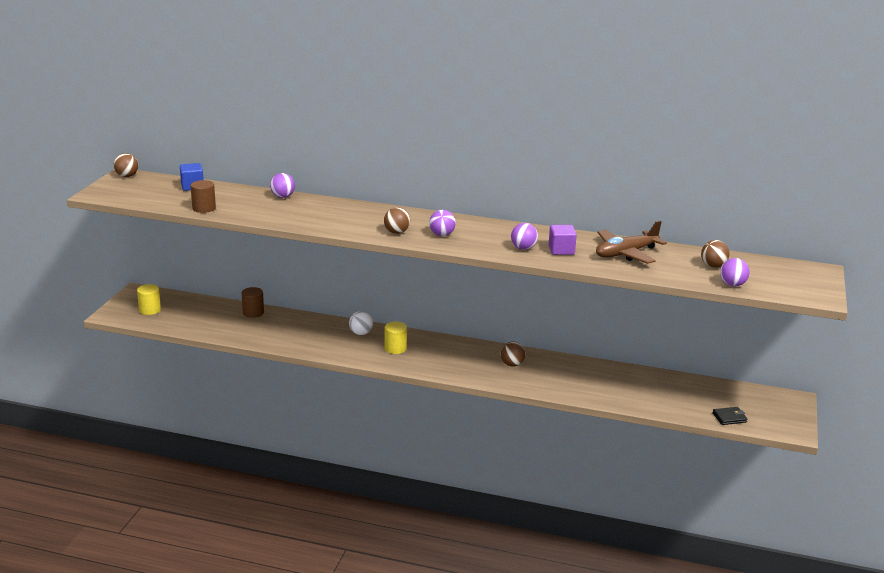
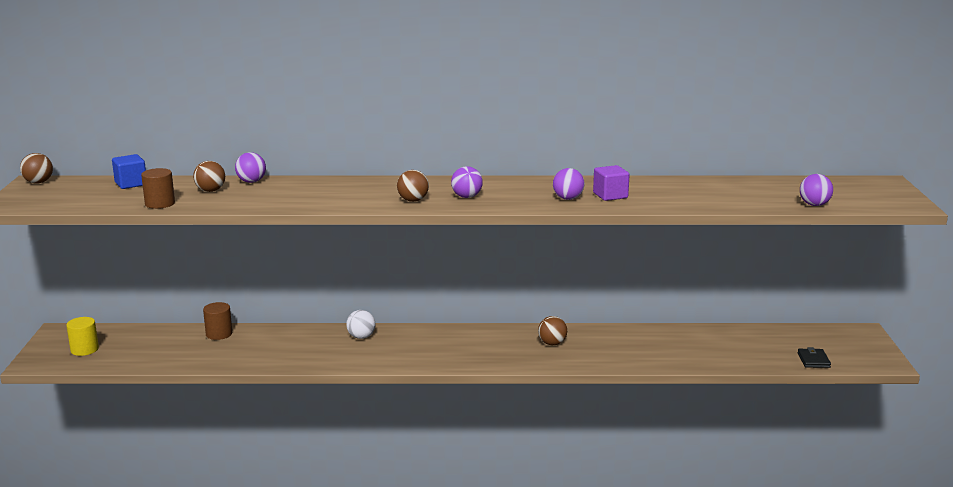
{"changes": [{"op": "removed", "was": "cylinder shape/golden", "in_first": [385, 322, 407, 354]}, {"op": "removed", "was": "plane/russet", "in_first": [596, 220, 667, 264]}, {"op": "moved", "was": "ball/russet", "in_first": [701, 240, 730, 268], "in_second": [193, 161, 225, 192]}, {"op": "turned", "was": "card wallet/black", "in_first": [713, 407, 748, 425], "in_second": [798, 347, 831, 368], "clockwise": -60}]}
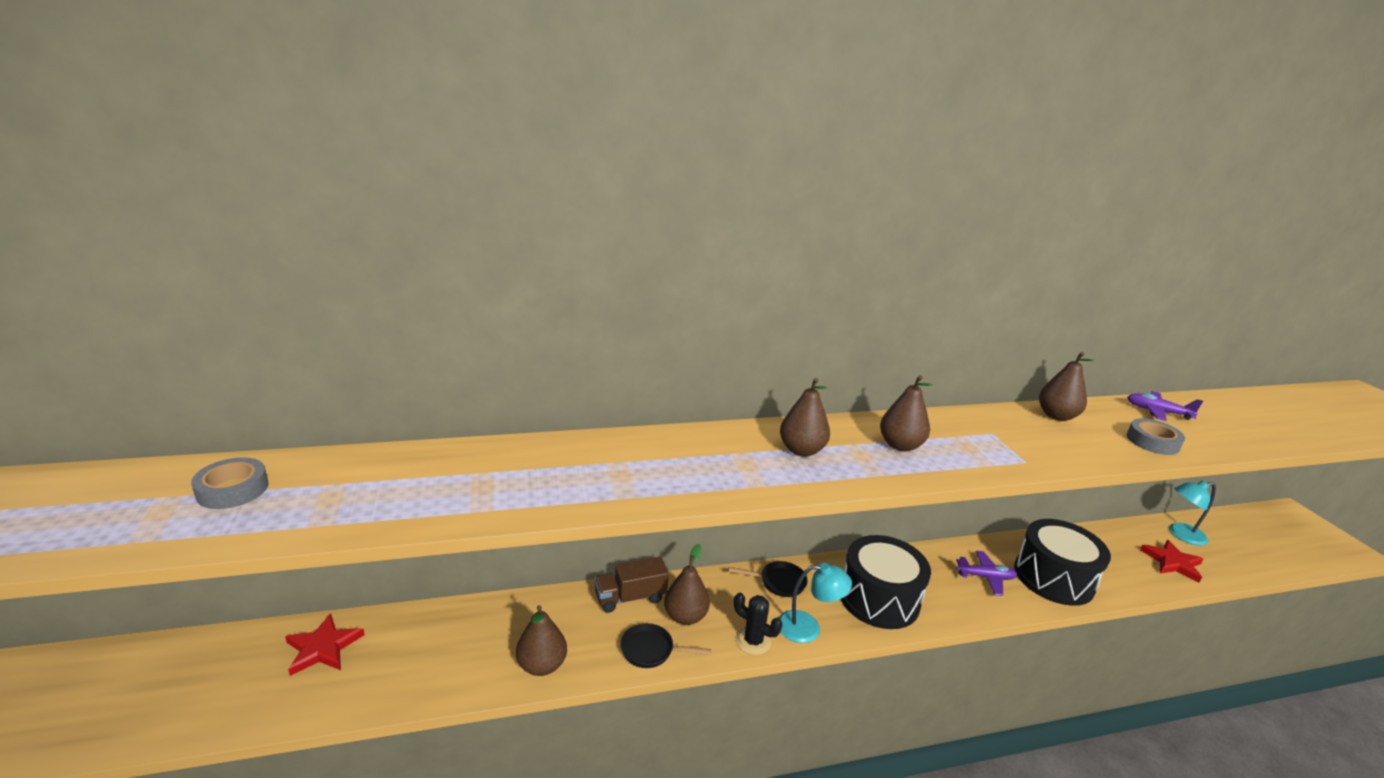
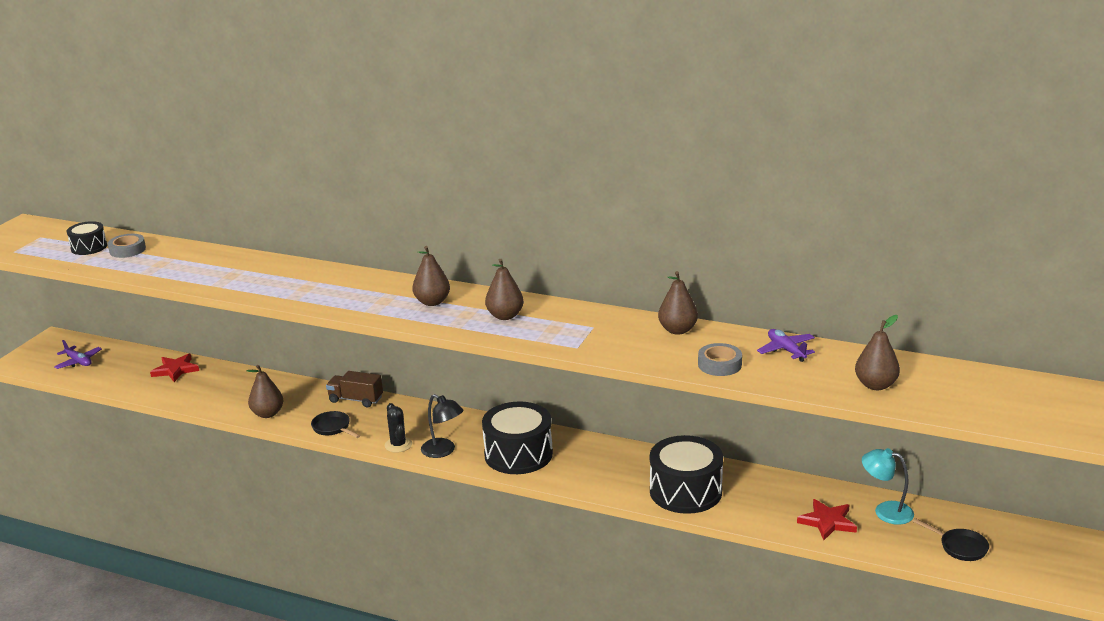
{"changes": [{"op": "added", "now": "toy drum/black", "in_second": [67, 221, 107, 255]}, {"op": "moved", "was": "pear fruit/russet", "in_first": [664, 544, 710, 625], "in_second": [855, 315, 900, 390]}, {"op": "moved", "was": "pan/black", "in_first": [729, 561, 808, 597], "in_second": [912, 518, 989, 561]}, {"op": "moved", "was": "plane/violet", "in_first": [956, 551, 1017, 596], "in_second": [54, 340, 102, 369]}, {"op": "recoloured", "was": "lamp/teal", "now": "lamp/black", "in_first": [779, 563, 852, 643], "in_second": [421, 394, 463, 458]}]}
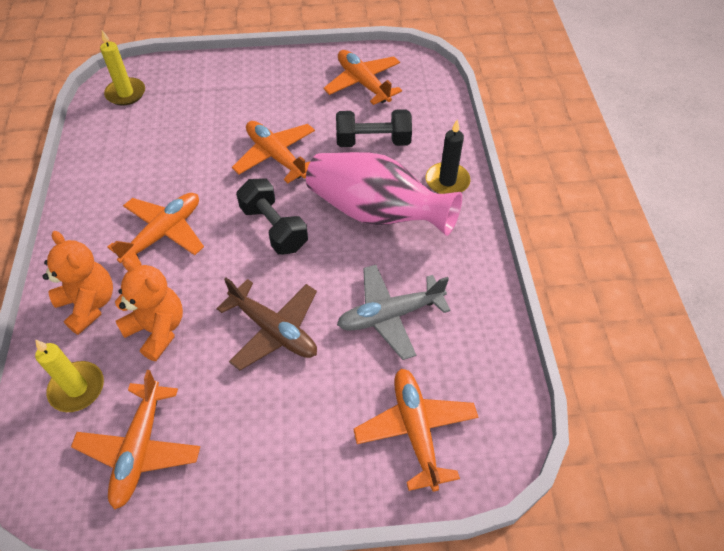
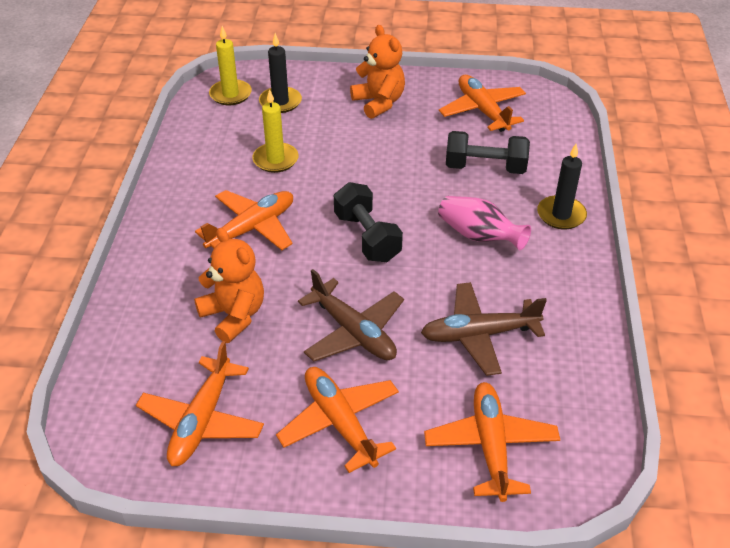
{"changes": [{"op": "added", "now": "wax candle/black", "in_second": [259, 33, 302, 113]}, {"op": "moved", "was": "wax candle/golden", "in_first": [35, 339, 104, 412], "in_second": [252, 89, 299, 173]}, {"op": "moved", "was": "teddy bear/bright orange", "in_first": [43, 231, 113, 335], "in_second": [350, 25, 405, 119]}, {"op": "moved", "was": "plane/bright orange", "in_first": [232, 121, 315, 183], "in_second": [276, 367, 399, 473]}, {"op": "recoloured", "was": "plane/gray", "now": "plane/russet", "in_first": [337, 265, 451, 360], "in_second": [421, 282, 547, 376]}, {"op": "resized", "was": "flower vase/rose-pink", "in_first": [306, 152, 462, 236], "in_second": [438, 196, 531, 250], "ratio": 0.57}]}
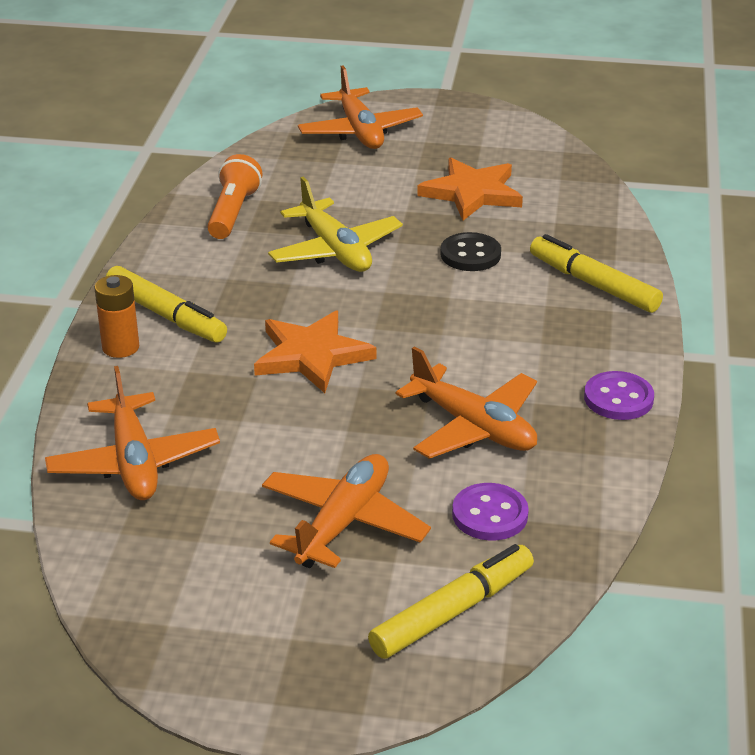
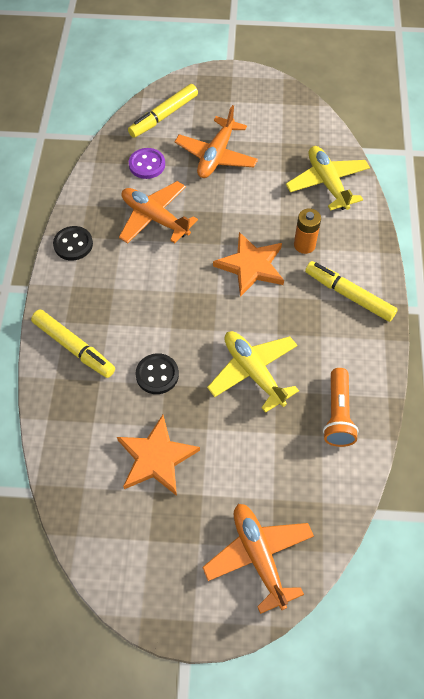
{"changes": [{"op": "moved", "was": "power cell/bright orange", "in_first": [94, 275, 139, 358], "in_second": [294, 209, 321, 254]}, {"op": "recoloured", "was": "plane/bright orange", "now": "plane/golden", "in_first": [45, 366, 220, 500], "in_second": [286, 146, 370, 211]}, {"op": "recoloured", "was": "button/violet", "now": "button/black", "in_first": [584, 371, 654, 420], "in_second": [53, 226, 93, 261]}]}
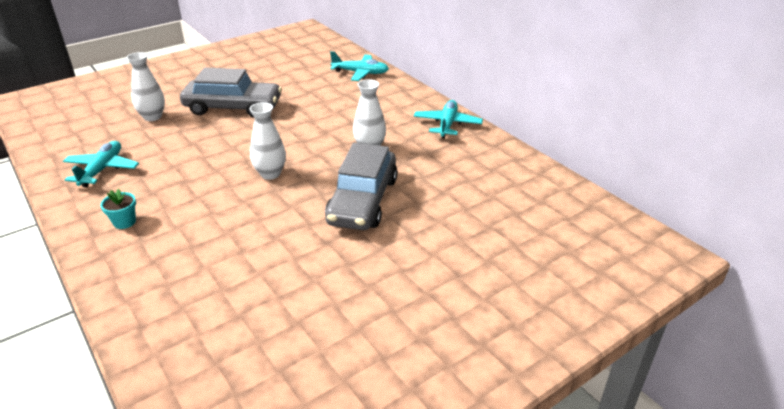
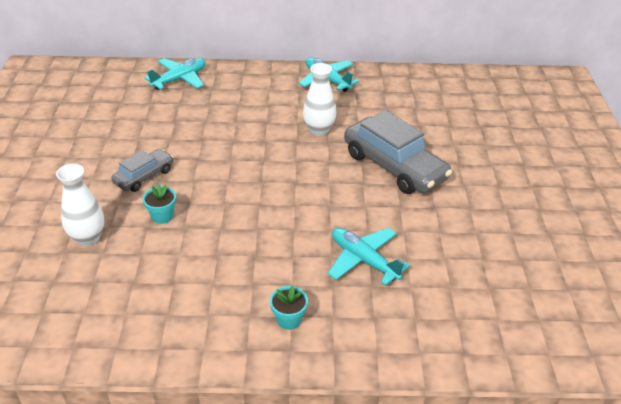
{"changes": [{"op": "removed", "was": "flower vase/snow-white", "in_first": [250, 102, 286, 180]}, {"op": "added", "now": "plant pot/teal", "in_second": [143, 184, 176, 224]}, {"op": "moved", "was": "plane/teal", "in_first": [63, 141, 139, 188], "in_second": [327, 228, 410, 286]}, {"op": "resized", "was": "toy car/gray", "in_first": [180, 67, 282, 118], "in_second": [111, 149, 173, 192], "ratio": 0.54}]}
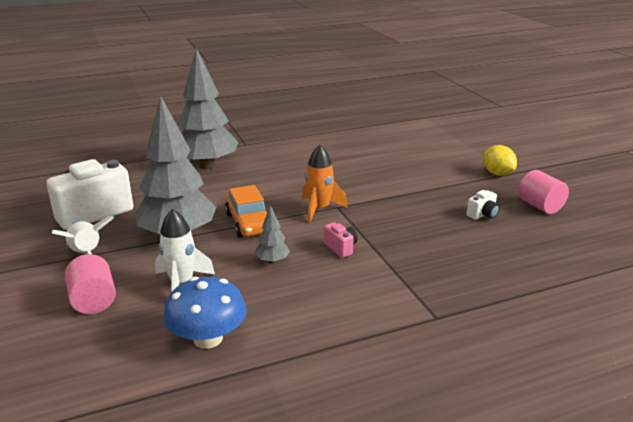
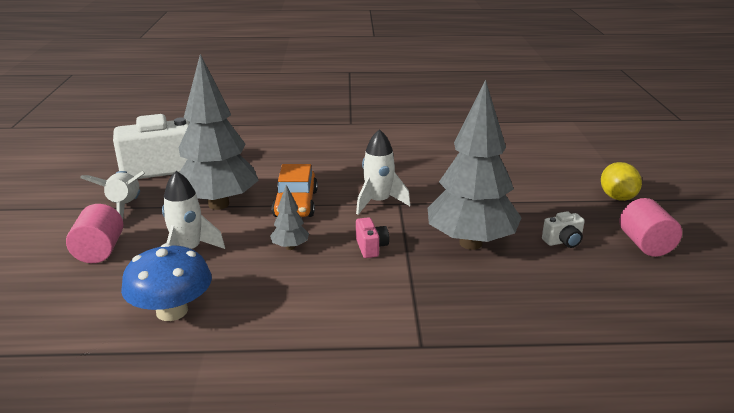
{"changes": [{"op": "moved", "was": "toy tree/gray", "in_first": [178, 48, 238, 170], "in_second": [428, 80, 522, 250]}, {"op": "recoloured", "was": "rocket/bright orange", "now": "rocket/snow-white", "in_first": [302, 145, 348, 223], "in_second": [356, 129, 410, 215]}]}
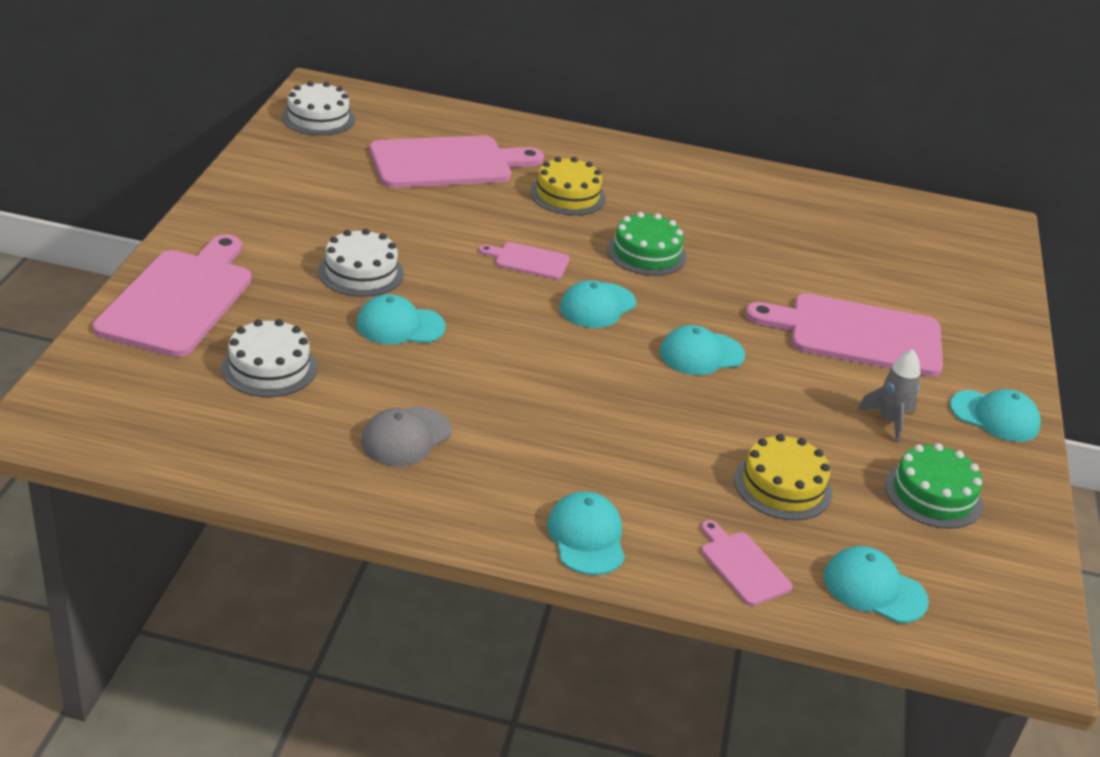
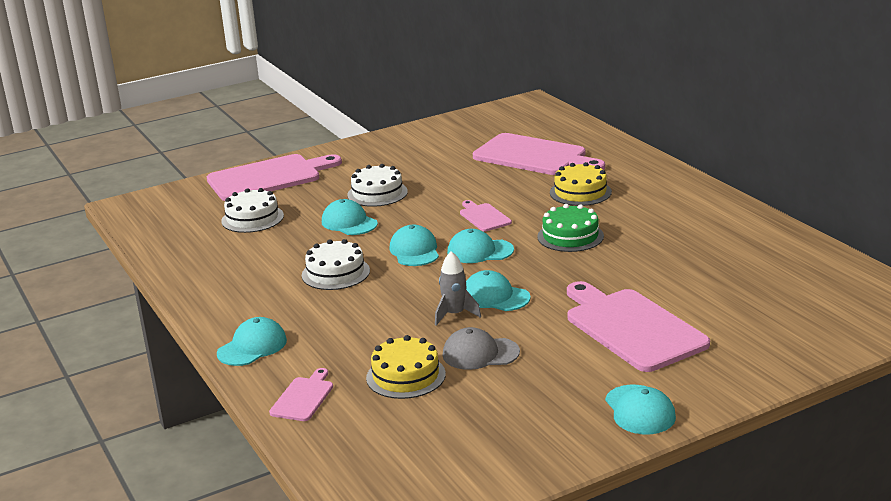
{"changes": [{"op": "removed", "was": "gateau/emerald", "in_first": [885, 443, 983, 529]}, {"op": "moved", "was": "gateau/snow-white", "in_first": [282, 81, 355, 136], "in_second": [302, 239, 370, 290]}, {"op": "moved", "was": "baseball cap/gray", "in_first": [361, 406, 452, 466], "in_second": [443, 327, 520, 370]}, {"op": "moved", "was": "baseball cap/teal", "in_first": [824, 546, 929, 623], "in_second": [390, 225, 439, 266]}, {"op": "moved", "was": "rocket/gray", "in_first": [857, 349, 920, 443], "in_second": [435, 251, 481, 326]}]}
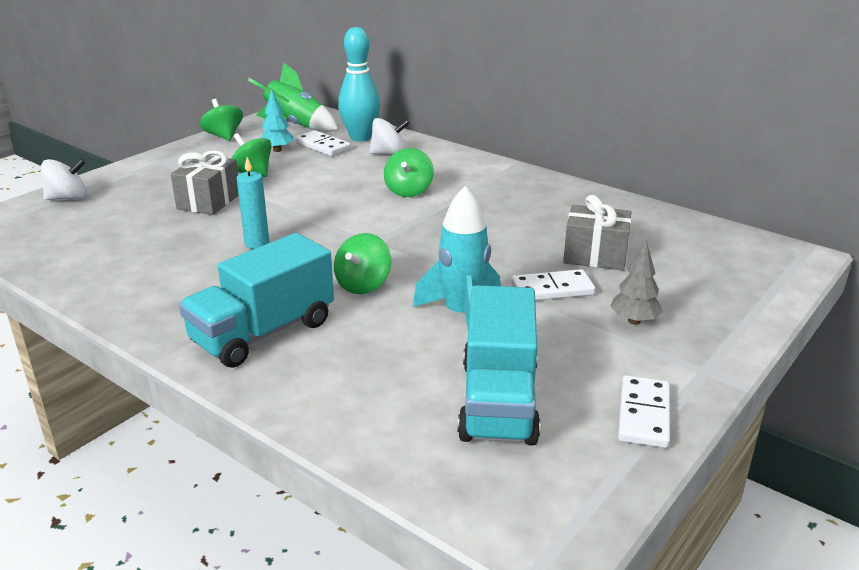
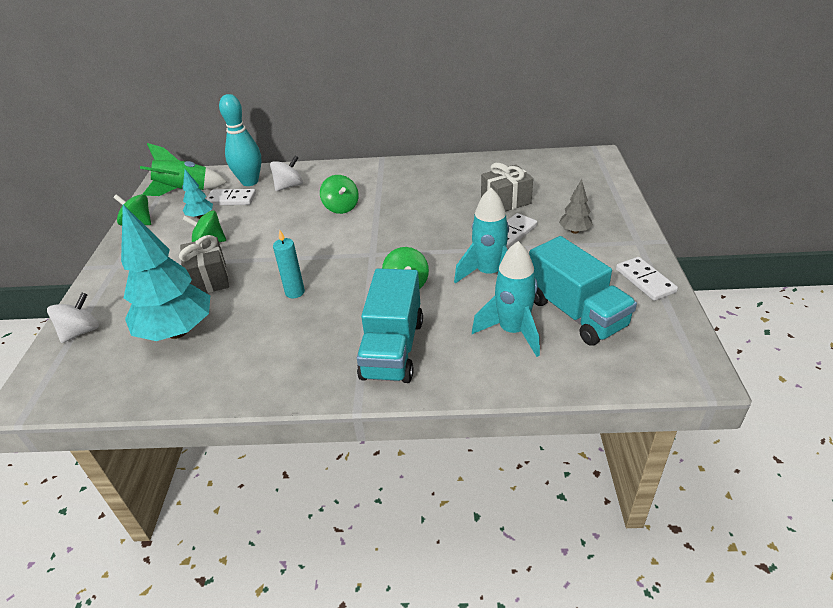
{"changes": [{"op": "added", "now": "toy tree/teal", "in_second": [121, 204, 210, 341]}, {"op": "added", "now": "rocket/teal", "in_second": [472, 241, 540, 357]}]}
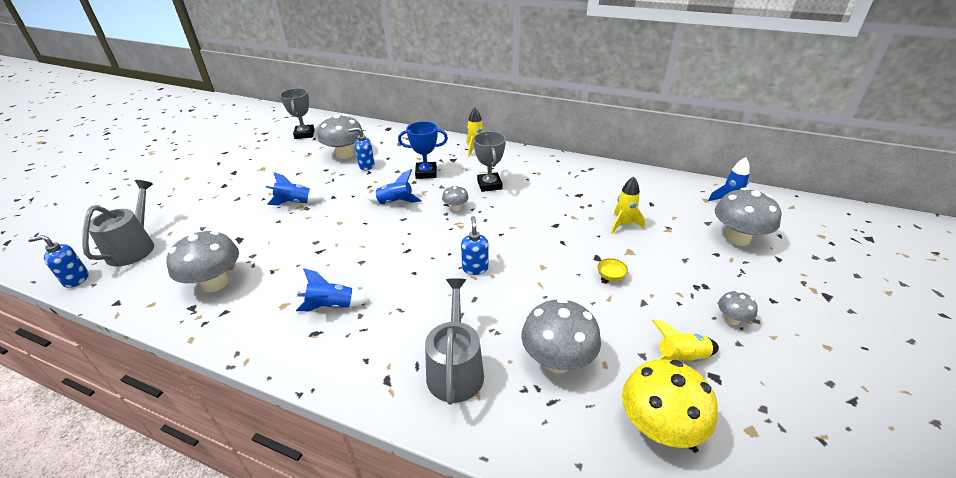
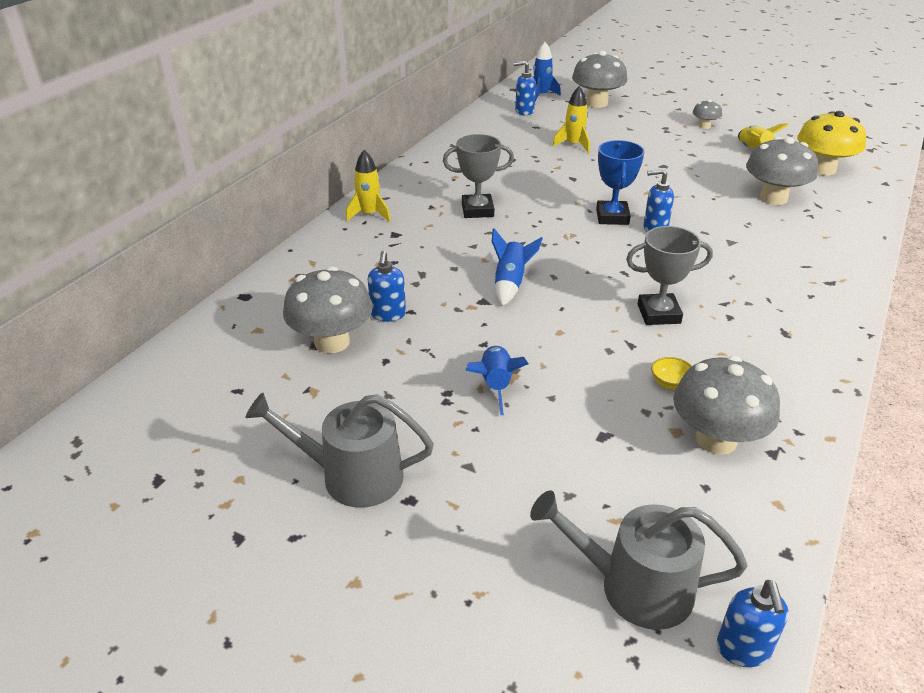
{"changes": [{"op": "removed", "was": "rocket/royal blue", "in_first": [296, 268, 369, 311]}, {"op": "removed", "was": "toadstool/gray", "in_first": [442, 186, 469, 211]}, {"op": "added", "now": "pump bottle/royal blue", "in_second": [514, 61, 536, 115]}, {"op": "moved", "was": "prize cup/gray", "in_first": [280, 88, 314, 139], "in_second": [626, 226, 713, 325]}, {"op": "moved", "was": "prize cup/royal blue", "in_first": [398, 121, 448, 179], "in_second": [596, 140, 644, 225]}, {"op": "moved", "was": "sprinkling can/gray", "in_first": [425, 278, 484, 405], "in_second": [245, 392, 434, 508]}, {"op": "moved", "was": "bowl/golden", "in_first": [597, 258, 628, 281], "in_second": [651, 357, 692, 390]}]}
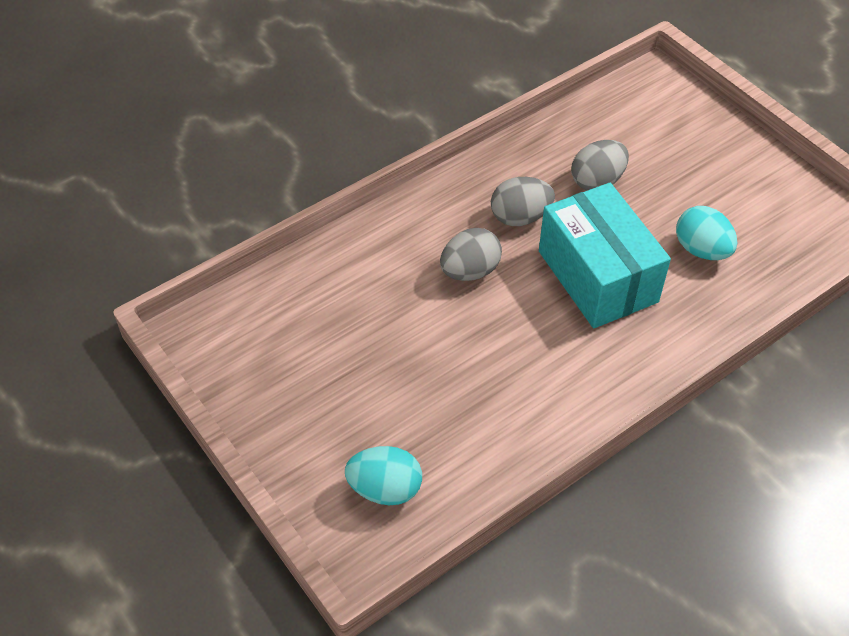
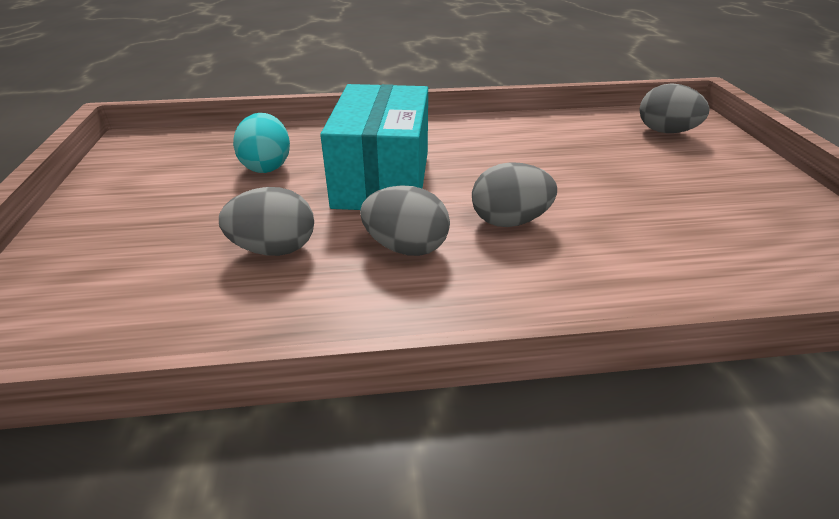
{"changes": [{"op": "recoloured", "was": "egg/teal", "now": "egg/gray", "in_first": [345, 446, 422, 505], "in_second": [640, 83, 710, 133]}]}
